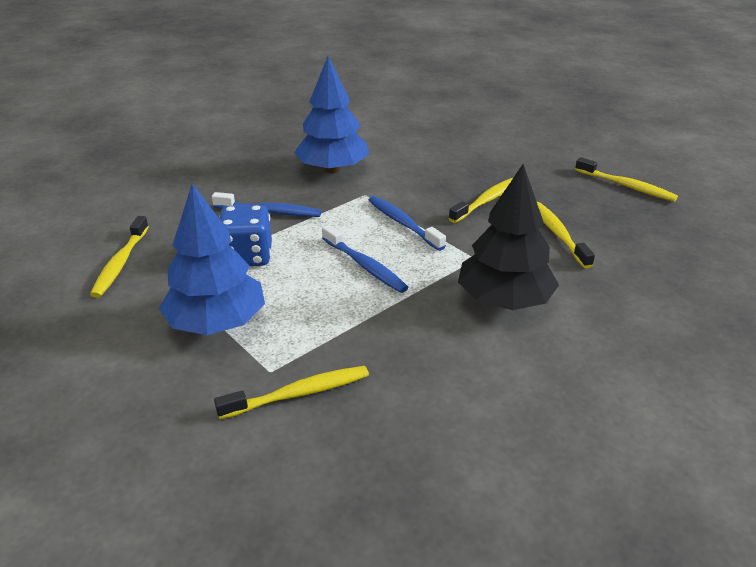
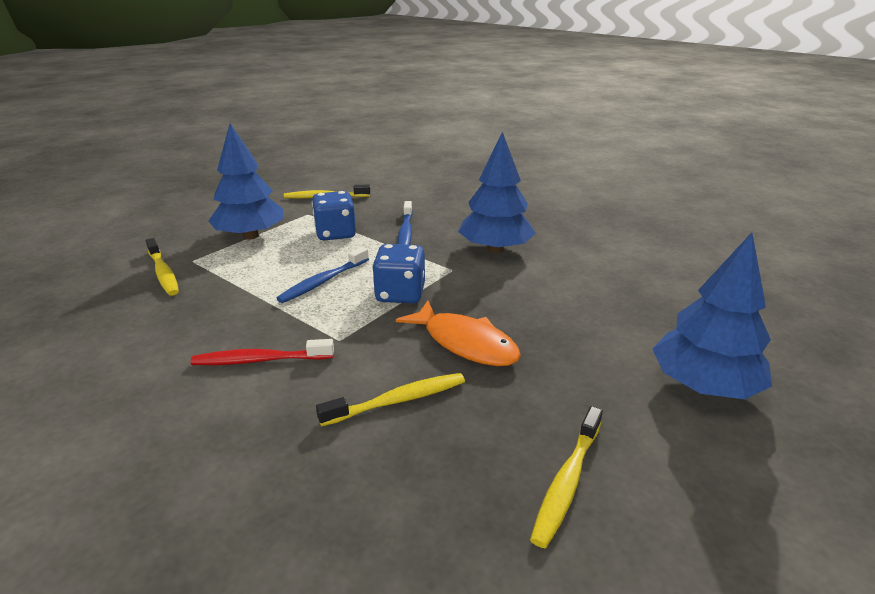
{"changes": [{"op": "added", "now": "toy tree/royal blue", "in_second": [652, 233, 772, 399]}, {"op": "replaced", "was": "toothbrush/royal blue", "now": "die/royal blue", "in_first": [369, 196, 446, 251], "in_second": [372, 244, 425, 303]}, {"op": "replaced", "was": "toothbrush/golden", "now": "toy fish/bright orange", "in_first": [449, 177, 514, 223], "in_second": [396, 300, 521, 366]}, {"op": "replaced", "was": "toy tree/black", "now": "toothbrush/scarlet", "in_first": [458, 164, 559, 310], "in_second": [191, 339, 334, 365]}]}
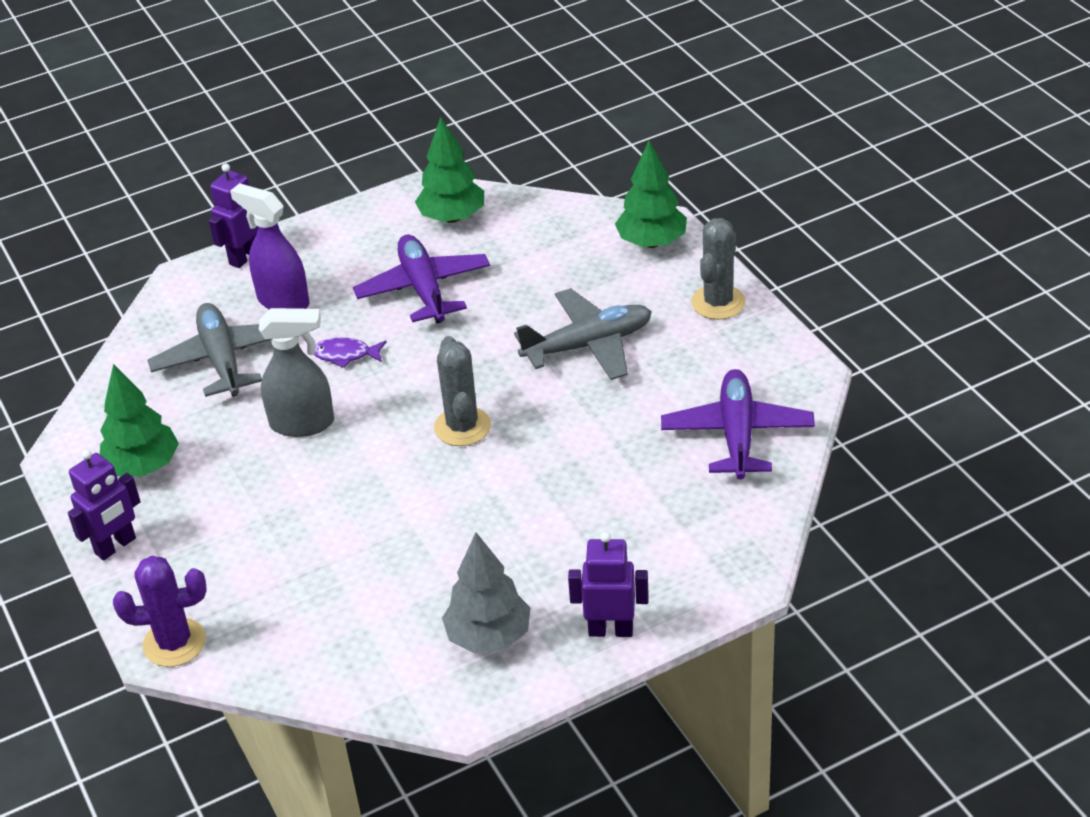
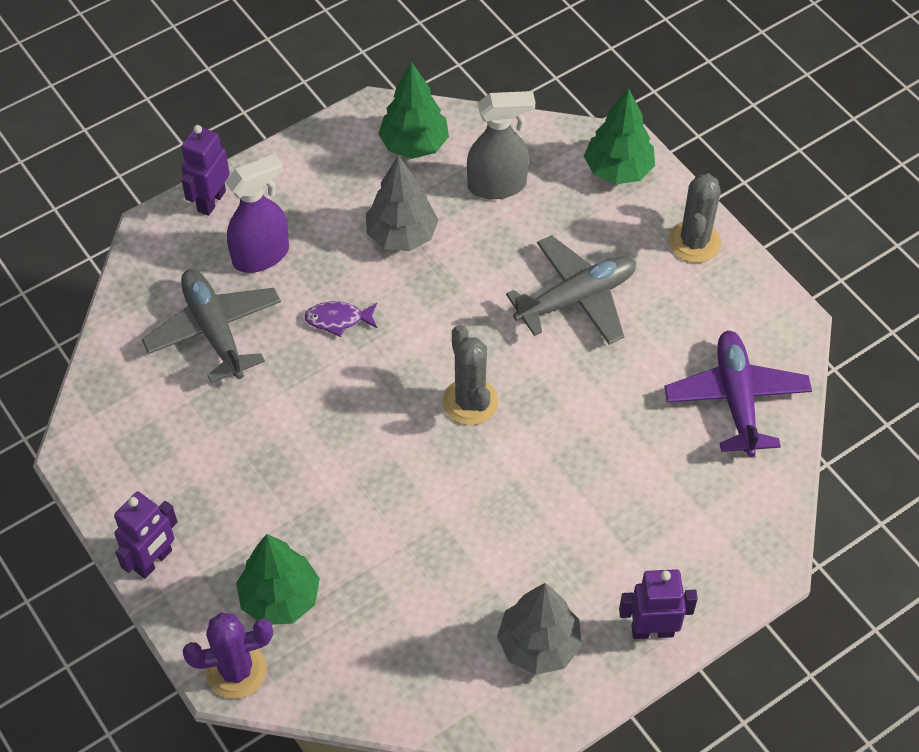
{"changes": [{"op": "moved", "was": "toy tree/emerald", "in_first": [100, 364, 179, 476], "in_second": [236, 534, 320, 625]}, {"op": "moved", "was": "spray cleaner/gray", "in_first": [259, 308, 334, 437], "in_second": [467, 91, 535, 199]}, {"op": "replaced", "was": "plane/violet", "now": "toy tree/gray", "in_first": [353, 235, 490, 323], "in_second": [366, 156, 438, 251]}, {"op": "turned", "was": "spray cleaner/violet", "in_first": [230, 183, 309, 310], "in_second": [225, 154, 289, 273], "clockwise": 120}]}
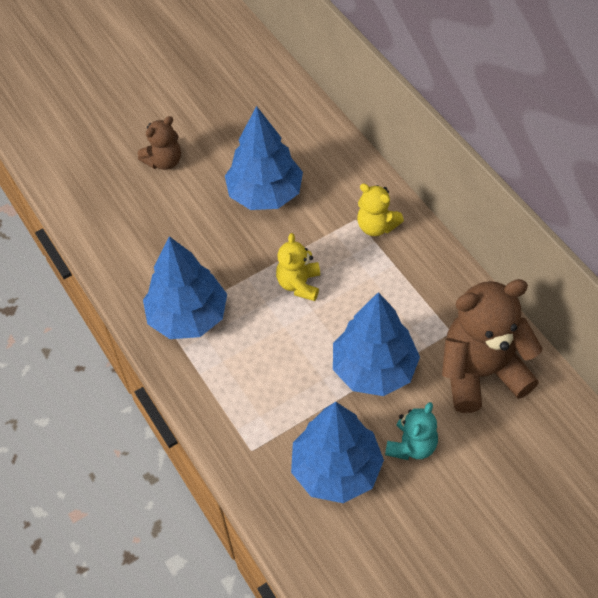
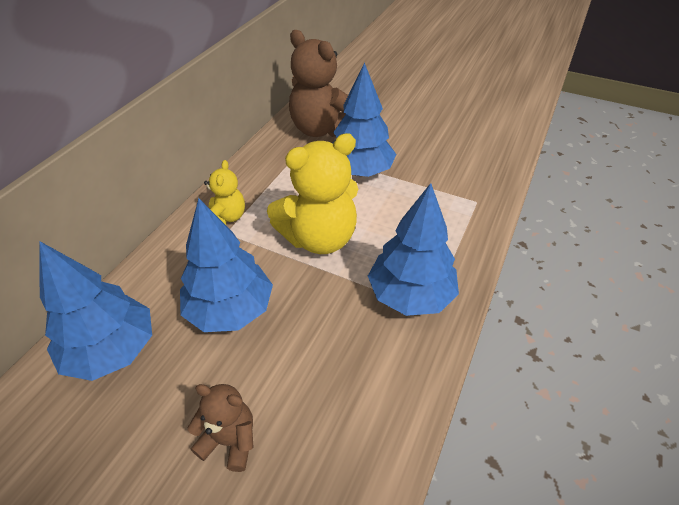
{"changes": [{"op": "removed", "was": "teddy bear/teal", "in_first": [385, 402, 438, 460]}, {"op": "moved", "was": "toy tree/royal blue", "in_first": [291, 402, 384, 503], "in_second": [39, 241, 152, 381]}, {"op": "resized", "was": "teddy bear/golden", "in_first": [276, 233, 320, 301], "in_second": [267, 133, 358, 254], "ratio": 1.9}]}
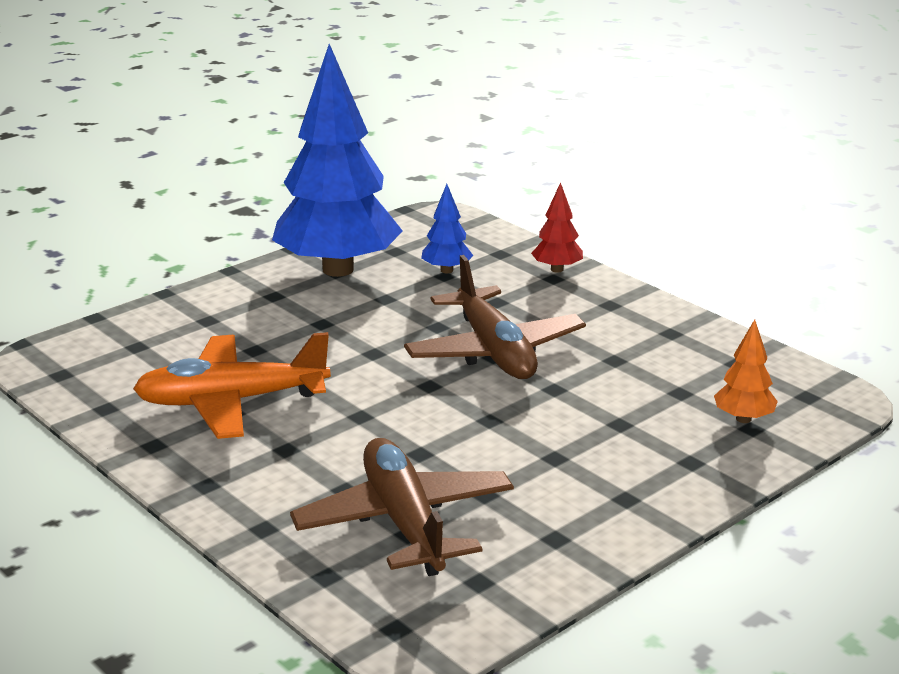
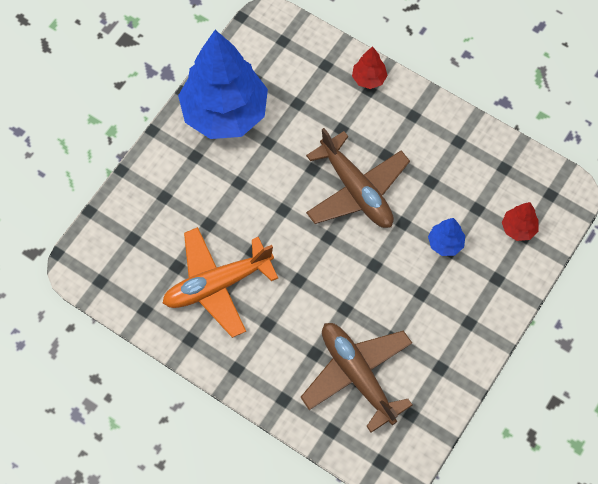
{"changes": [{"op": "moved", "was": "toy tree/royal blue", "in_first": [421, 184, 473, 273], "in_second": [428, 218, 465, 256]}, {"op": "recoloured", "was": "toy tree/bright orange", "now": "toy tree/scarlet", "in_first": [714, 319, 778, 423], "in_second": [502, 202, 539, 241]}]}
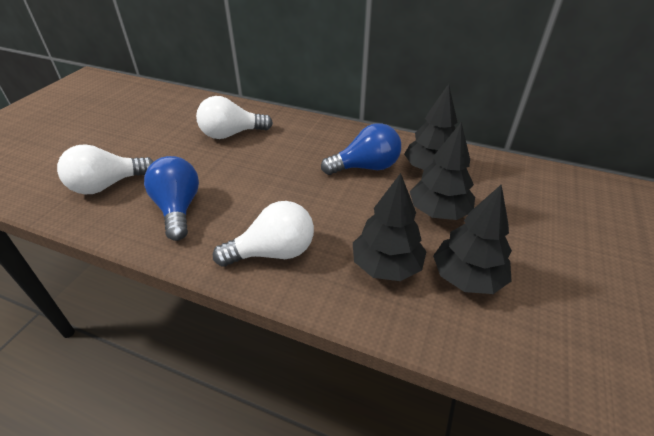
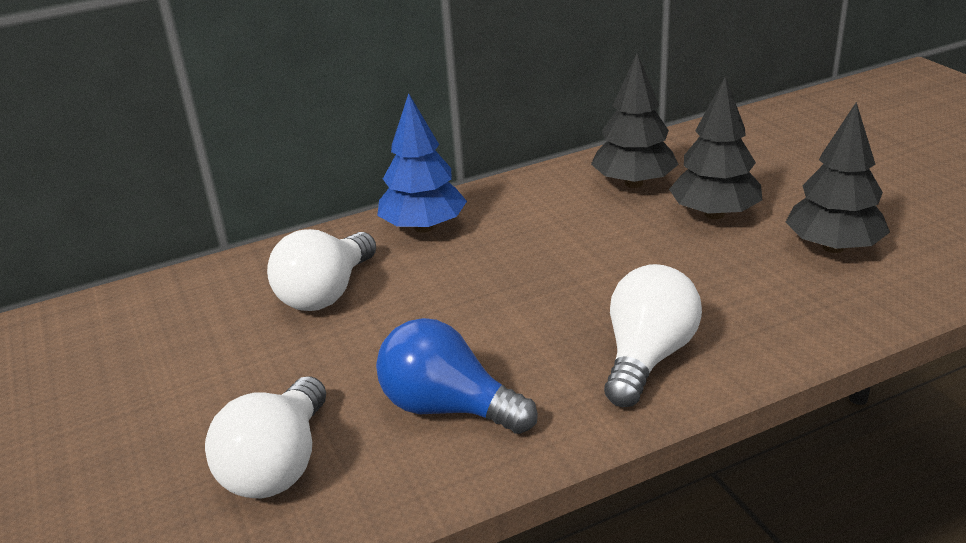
{"changes": [{"op": "removed", "was": "bulb/royal blue", "in_first": [321, 123, 401, 175]}, {"op": "removed", "was": "toy tree/black", "in_first": [353, 173, 427, 281]}, {"op": "added", "now": "toy tree/royal blue", "in_second": [377, 93, 467, 233]}]}
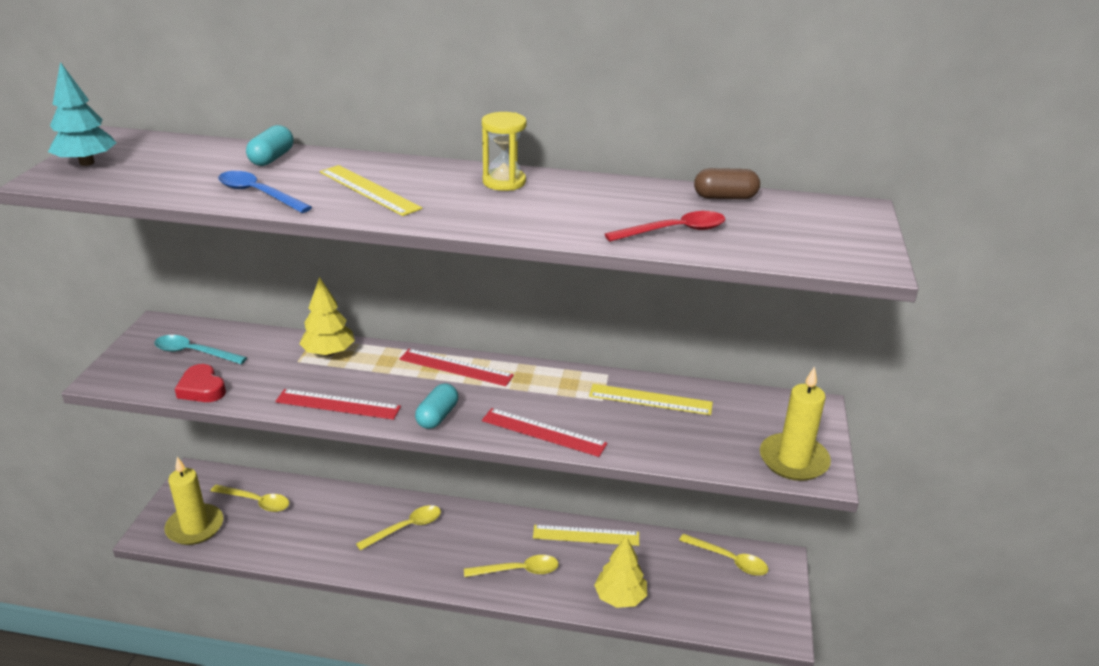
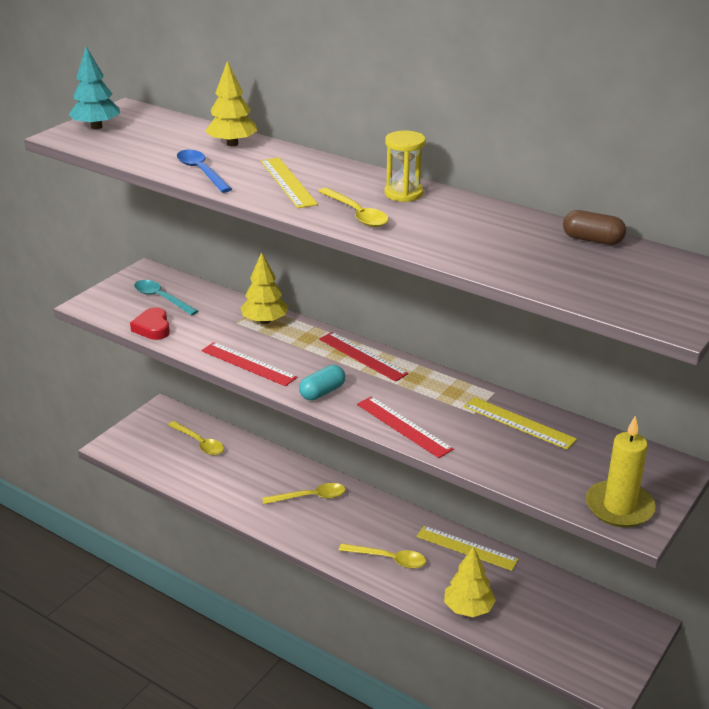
{"changes": [{"op": "removed", "was": "wax candle/golden", "in_first": [165, 457, 223, 545]}, {"op": "removed", "was": "tablespoon/scarlet", "in_first": [605, 211, 726, 242]}, {"op": "moved", "was": "tablespoon/golden", "in_first": [679, 534, 768, 576], "in_second": [318, 188, 389, 227]}, {"op": "replaced", "was": "pill shape/teal", "now": "toy tree/golden", "in_first": [246, 125, 293, 166], "in_second": [205, 61, 258, 146]}]}
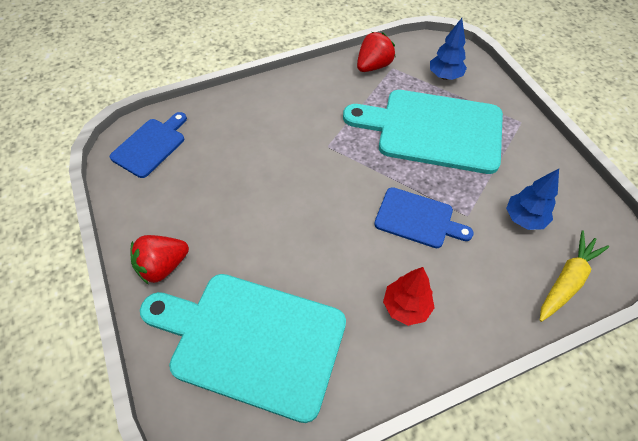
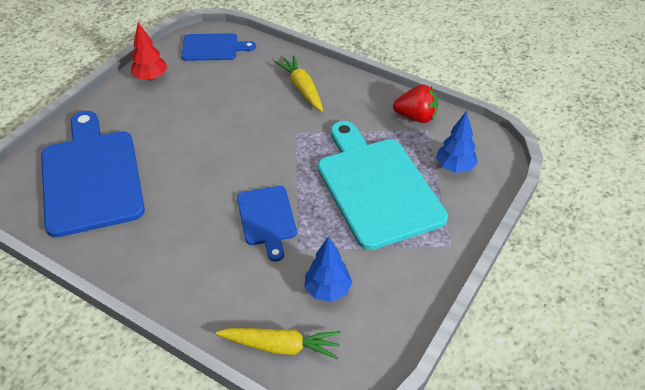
{"changes": [{"op": "removed", "was": "berry/scarlet", "in_first": [130, 235, 189, 284]}, {"op": "added", "now": "toy carrot/golden", "in_second": [275, 55, 323, 112]}, {"op": "moved", "was": "toy tree/scarlet", "in_first": [383, 267, 434, 326], "in_second": [131, 22, 167, 81]}, {"op": "recoloured", "was": "cutting board/teal", "now": "cutting board/royal blue", "in_first": [140, 274, 346, 423], "in_second": [41, 111, 145, 237]}]}
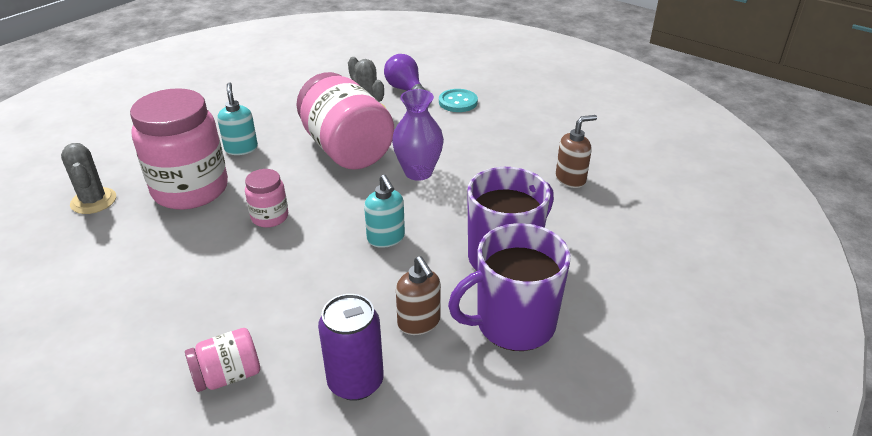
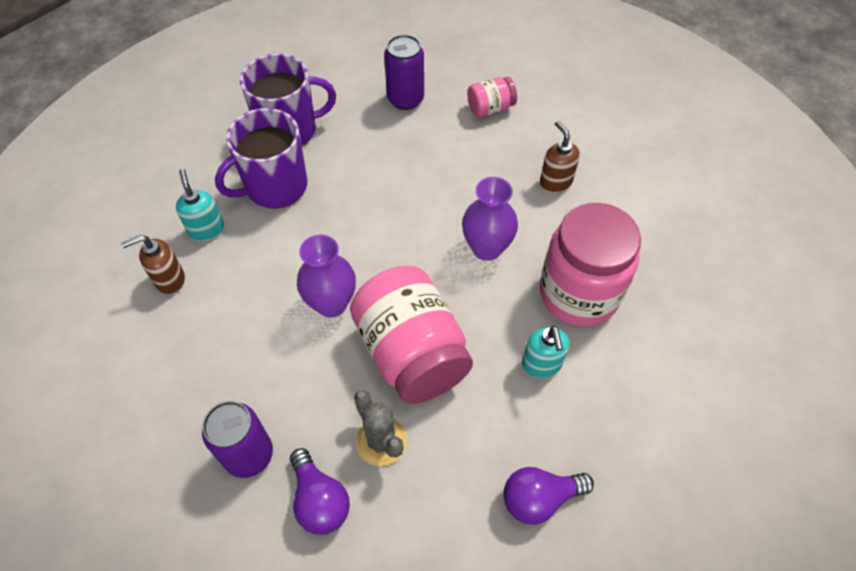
{"changes": [{"op": "removed", "was": "cactus/gray", "in_first": [61, 143, 116, 214]}, {"op": "added", "now": "bulb/violet", "in_second": [503, 467, 594, 525]}, {"op": "moved", "was": "pump bottle/teal", "in_first": [364, 175, 405, 248], "in_second": [176, 169, 224, 241]}, {"op": "moved", "was": "pump bottle/russet", "in_first": [396, 256, 441, 335], "in_second": [540, 121, 580, 193]}, {"op": "replaced", "was": "jar/rose-pink", "now": "flower vase/violet", "in_first": [245, 169, 288, 228], "in_second": [462, 177, 518, 261]}, {"op": "replaced", "was": "button/teal", "now": "tin/violet", "in_first": [439, 89, 478, 112], "in_second": [202, 401, 273, 478]}]}
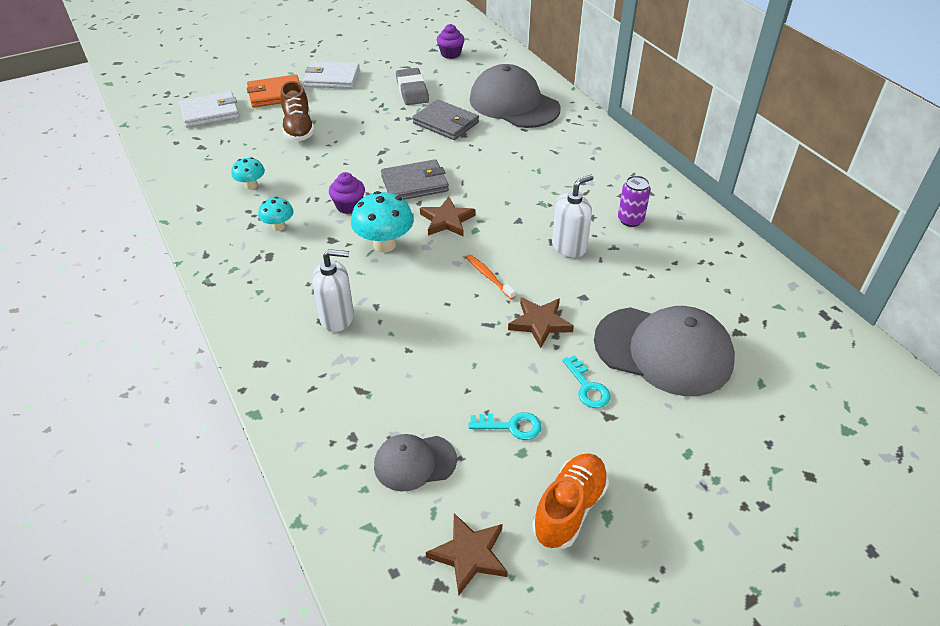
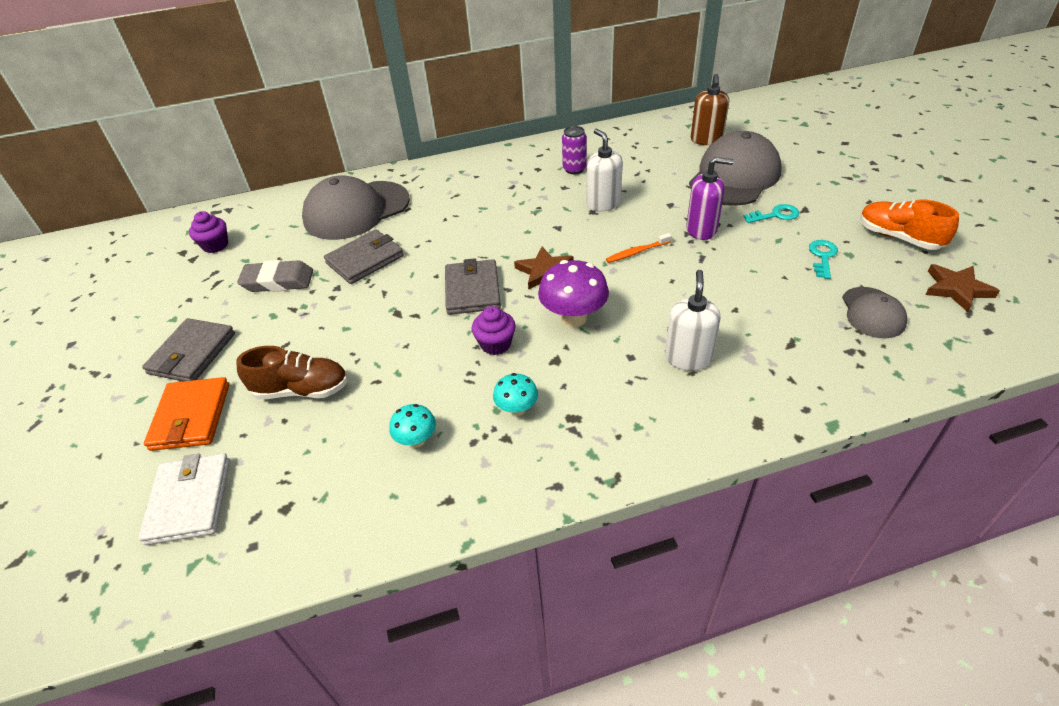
{"changes": [{"op": "added", "now": "pump bottle/russet", "in_second": [691, 74, 729, 145]}, {"op": "replaced", "was": "five-pointed star/russet", "now": "pump bottle/violet", "in_first": [508, 297, 574, 348], "in_second": [686, 157, 734, 240]}, {"op": "recoloured", "was": "card wallet/snow-white", "now": "card wallet/gray", "in_first": [303, 61, 360, 89], "in_second": [142, 318, 235, 381]}, {"op": "recoloured", "was": "toadstool/teal", "now": "toadstool/violet", "in_first": [351, 191, 414, 252], "in_second": [538, 260, 609, 327]}]}
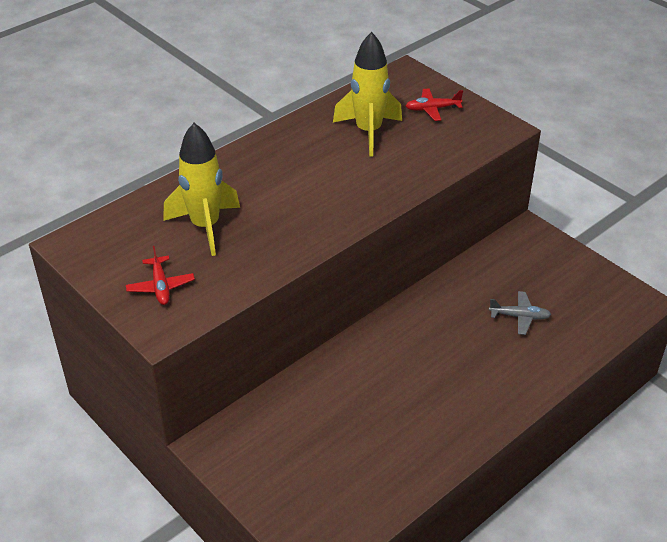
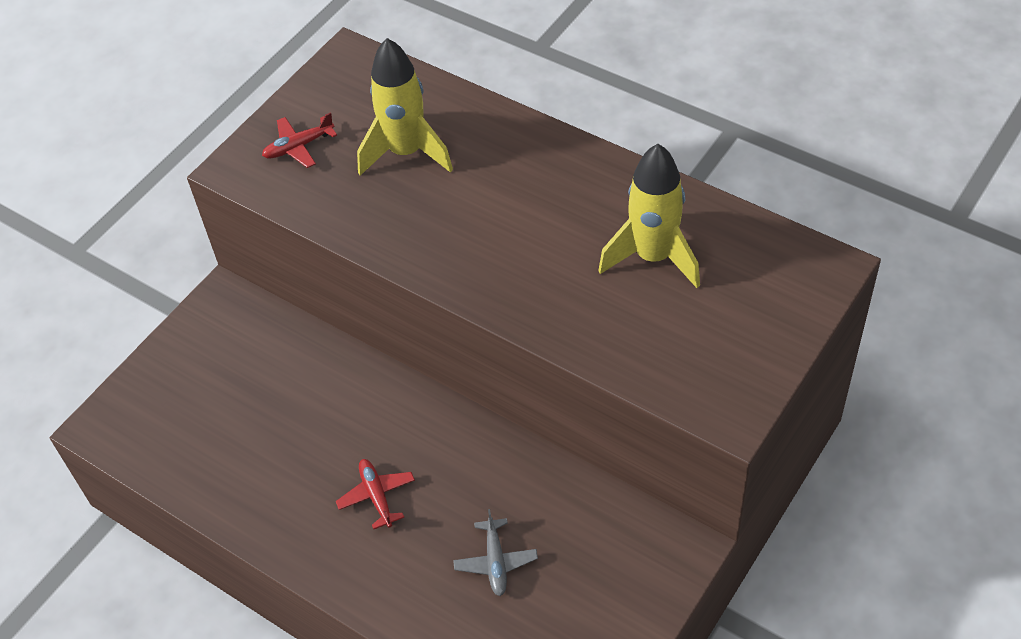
{"changes": [{"op": "moved", "was": "plane/scarlet", "in_first": [406, 88, 463, 121], "in_second": [336, 459, 415, 529]}]}
